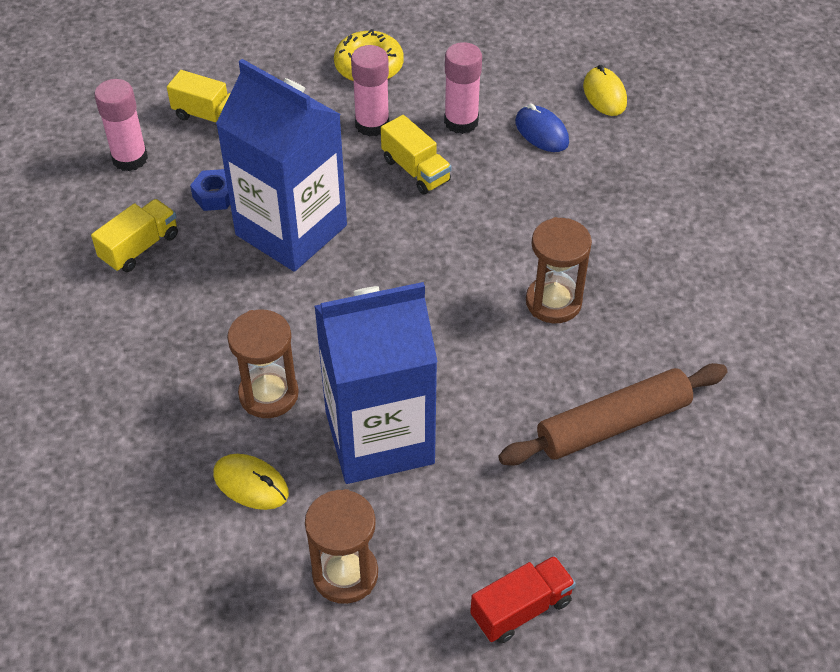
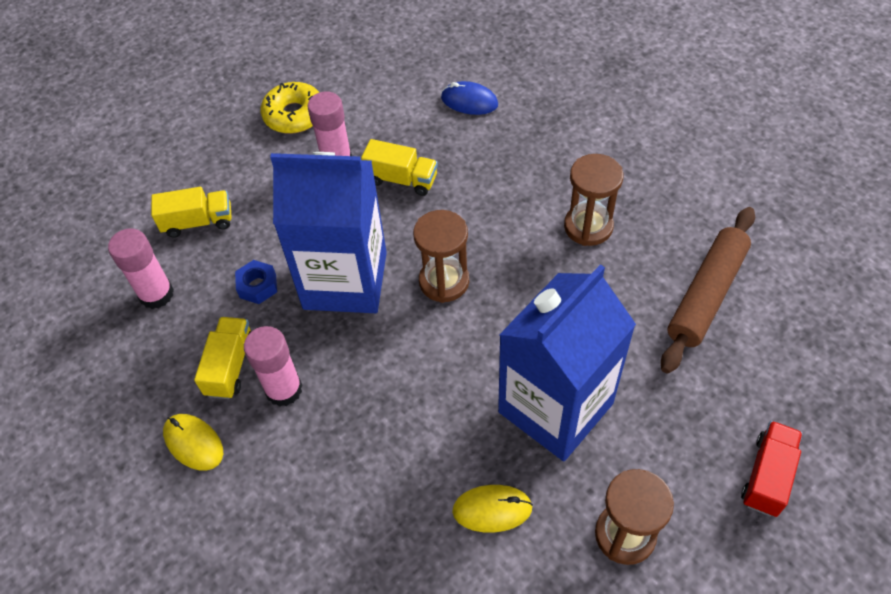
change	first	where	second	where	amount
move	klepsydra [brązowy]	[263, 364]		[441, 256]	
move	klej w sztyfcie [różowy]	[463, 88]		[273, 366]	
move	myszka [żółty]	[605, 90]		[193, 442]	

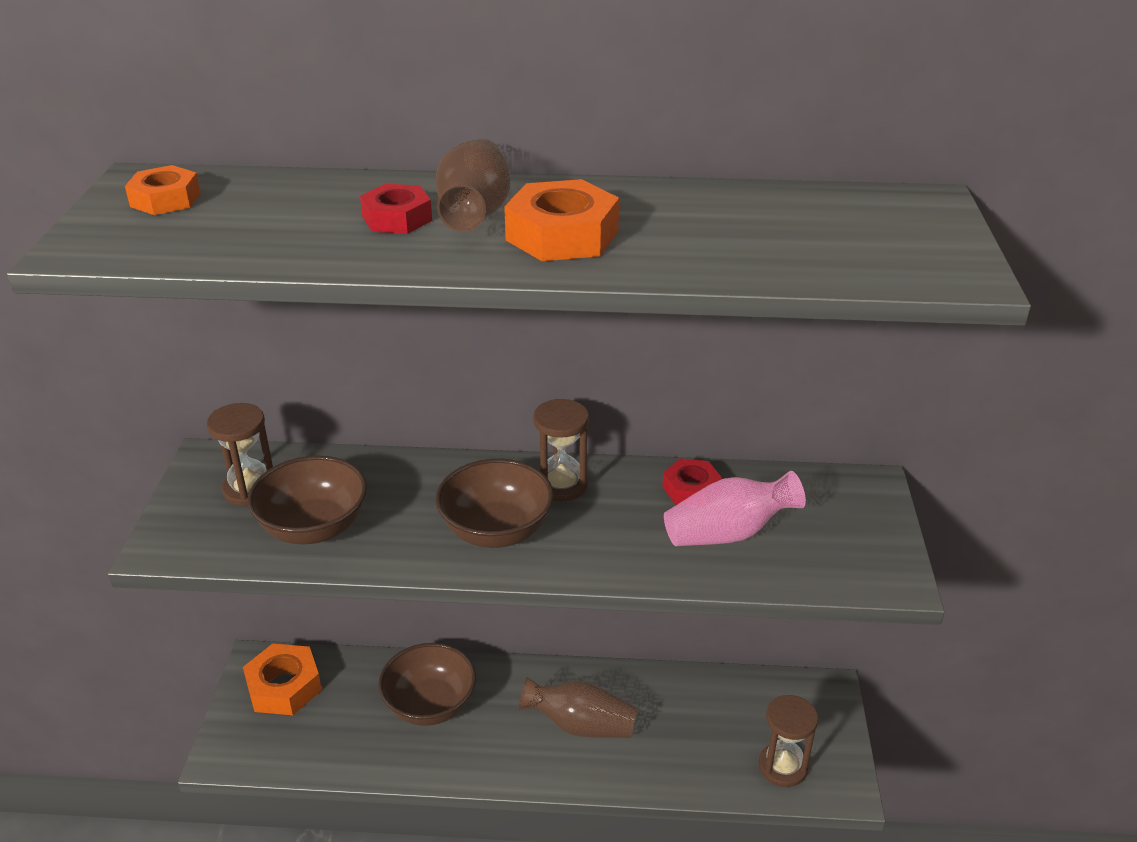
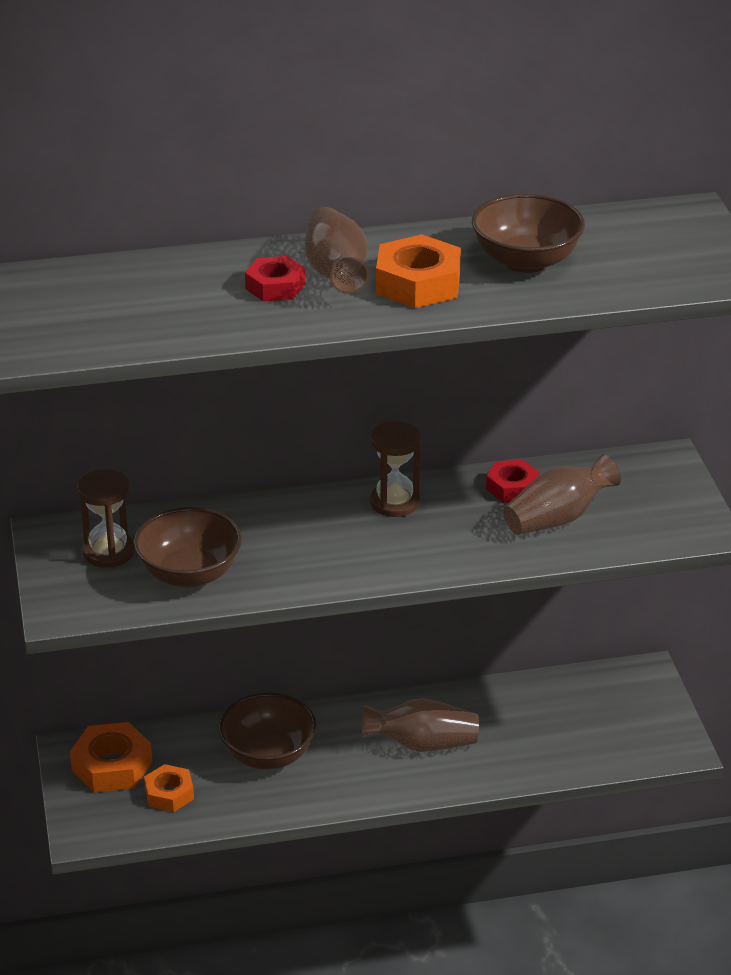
change	first	where	second	where	amount
move	nakrętka [pomarańczowy]	[163, 190]		[169, 788]	
move	miska [brązowy]	[495, 503]		[528, 233]	
recolor	wazon [różowy]	[735, 508]	wazon [brązowy]	[562, 494]	
delete	klepsydra [brązowy]	[788, 741]			

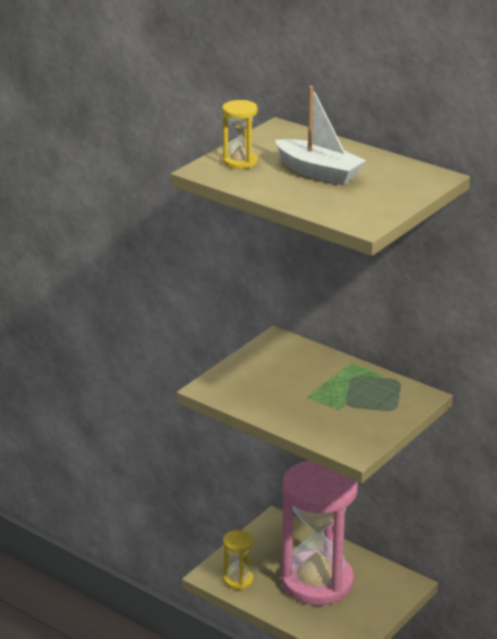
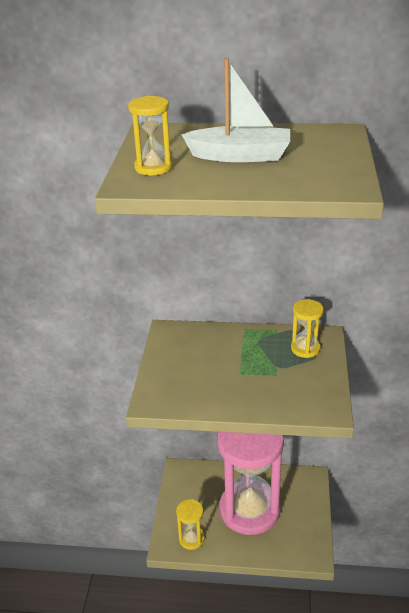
change	first	where	second	where	amount
insert			klepsydra [żółty]	[307, 328]	

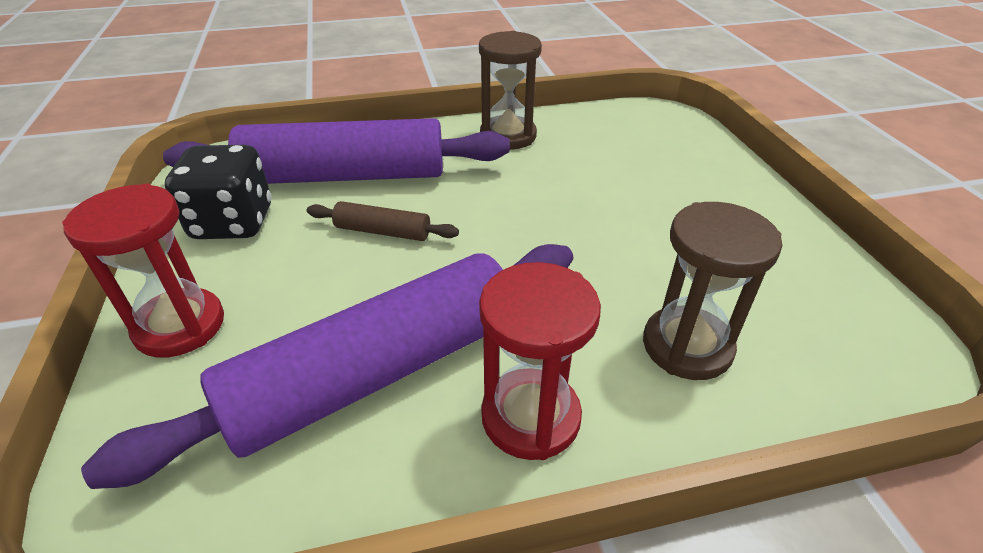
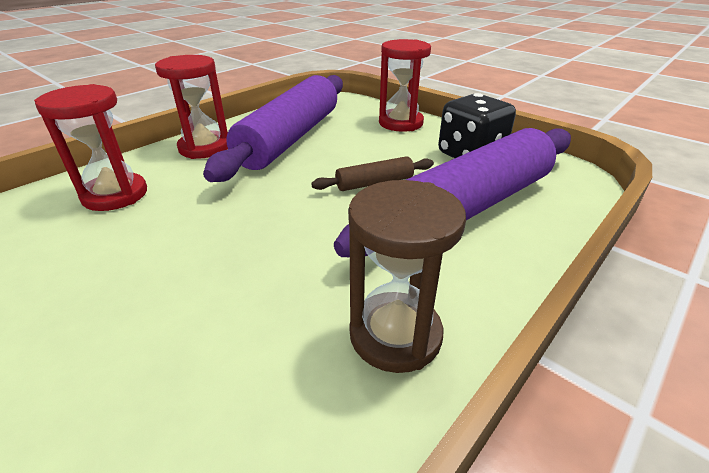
change	first	where	second	where	amount
recolor	klepsydra [brązowy]	[712, 291]	klepsydra [czerwony]	[90, 147]	

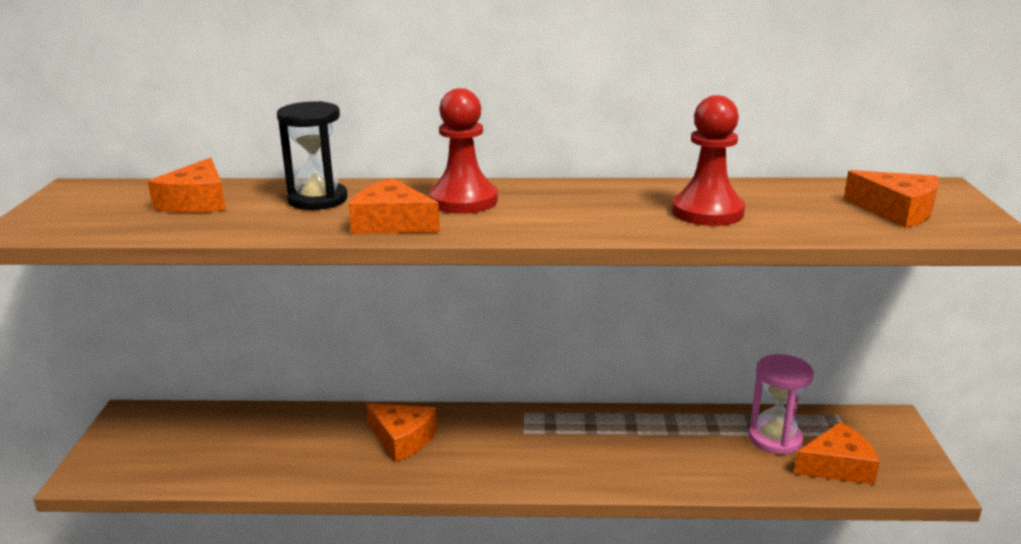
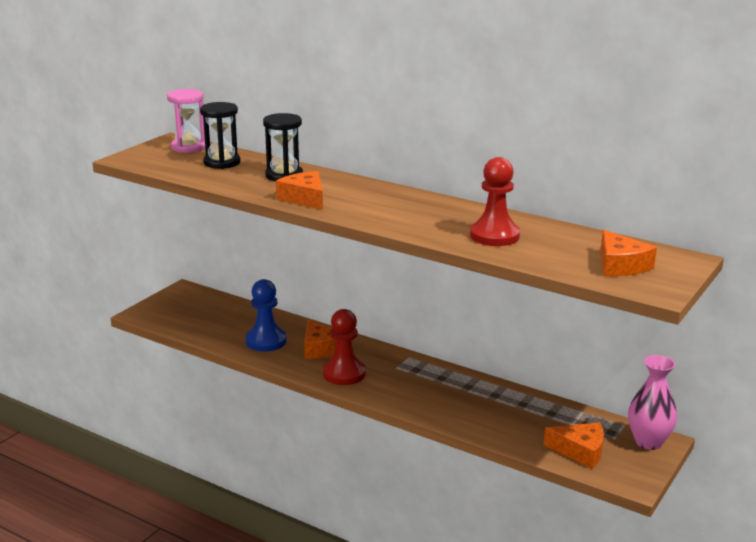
change	first	where	second	where	amount
replace	ser [pomarańczowy]	[187, 185]	klepsydra [czarny]	[220, 135]	
move	pionek [czerwony]	[463, 151]		[344, 347]	
move	klepsydra [różowy]	[780, 404]		[186, 121]	
insert			pionek [niebieski]	[266, 315]	
insert			wazon [różowy]	[652, 402]	

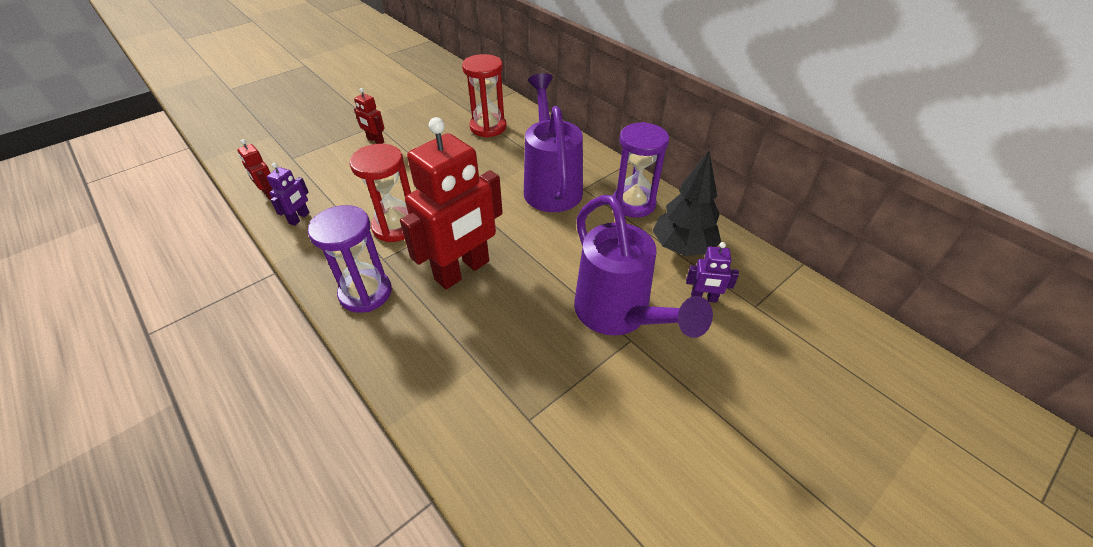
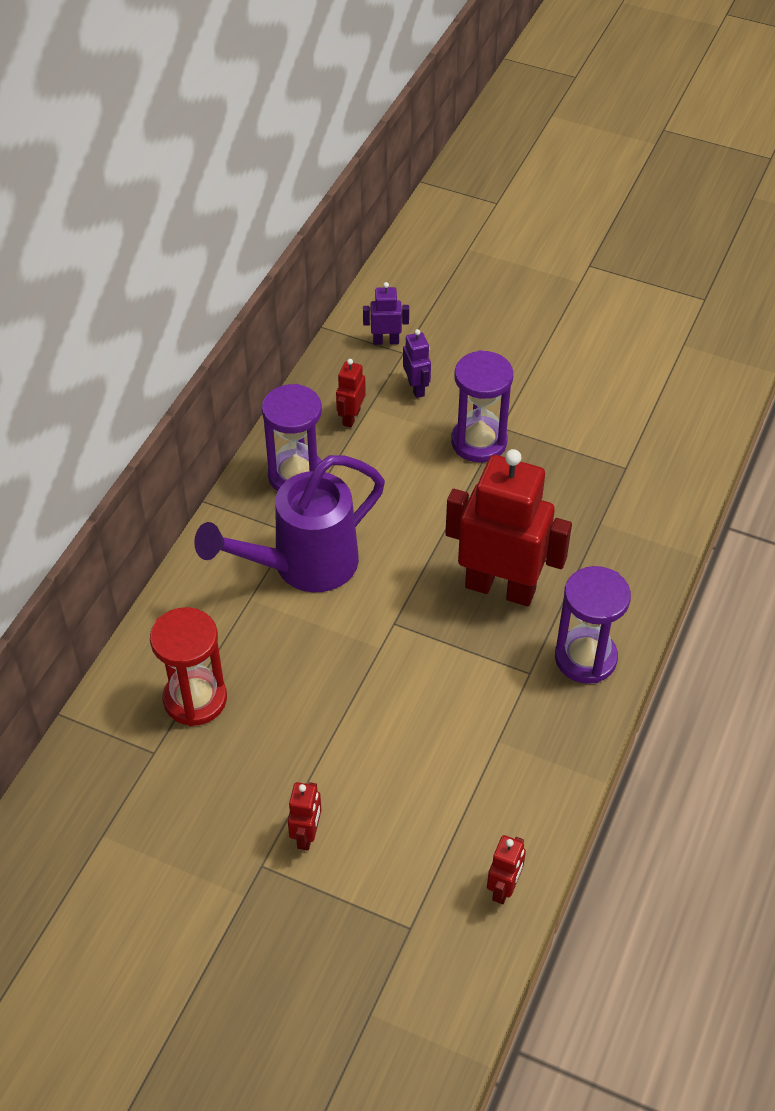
change	first	where	second	where	amount
move	robot [fioletowy]	[288, 194]		[386, 313]	
delete	klepsydra [czerwony]	[380, 193]			
replace	konewka [fioletowy]	[643, 266]	klepsydra [fioletowy]	[482, 406]	
replace	drzewko [czarny]	[687, 203]	robot [czerwony]	[351, 393]	

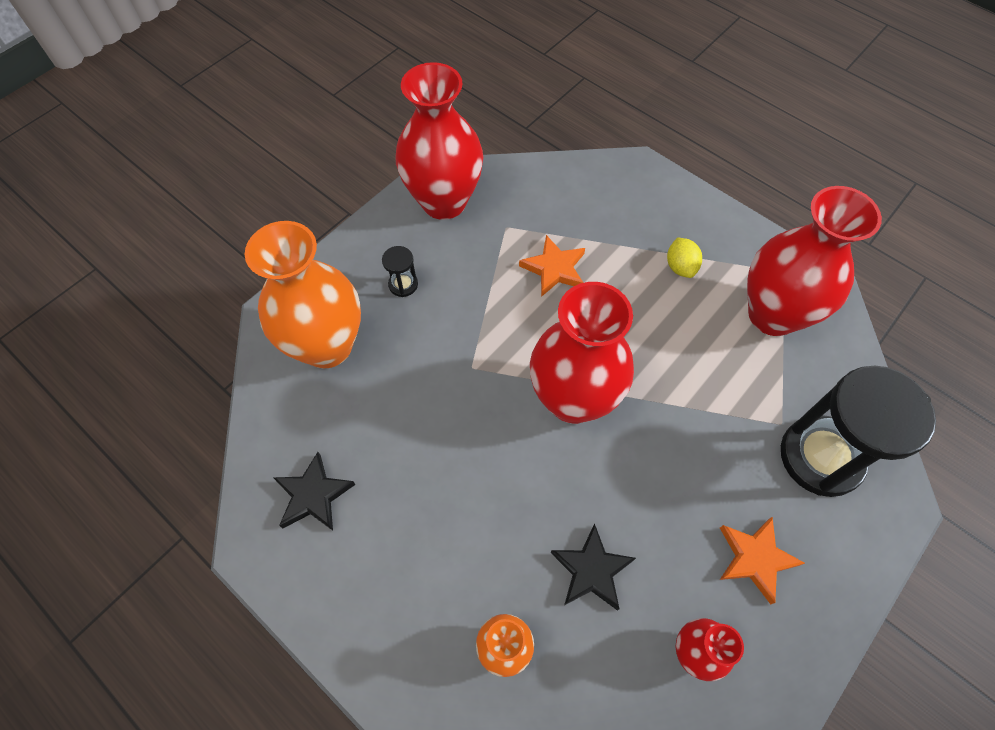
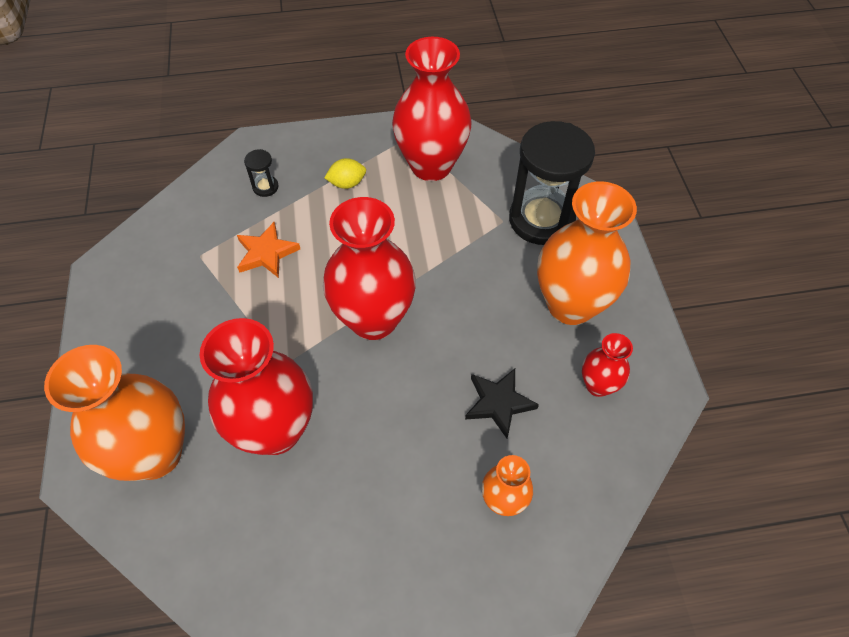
change	first	where	second	where	amount
delete	gwiazda [czarny]	[314, 491]			
move	klepsydra [czarny]	[400, 271]		[261, 173]	
move	wazon [czerwony]	[439, 141]		[256, 386]	
rotate	cytryna [żółty]	[684, 257]		[345, 173]	45 degrees counterclockwise
replace	gwiazda [pomarańczowy]	[762, 560]	wazon [pomarańczowy]	[587, 253]	

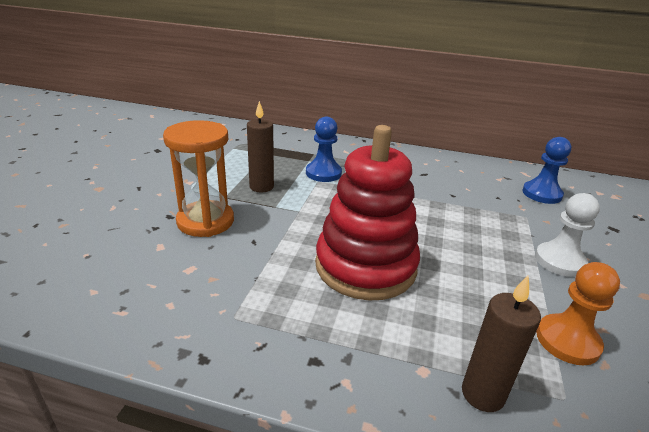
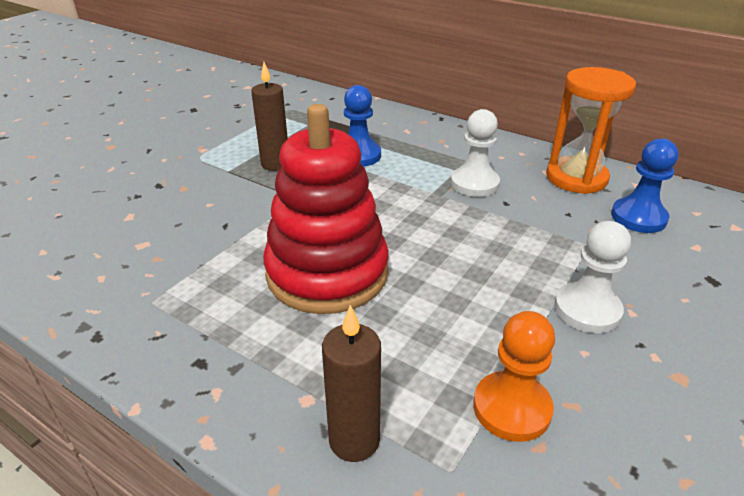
change	first	where	second	where	amount
move	klepsydra [pomarańczowy]	[198, 178]		[591, 130]	
insert			pionek [biały]	[475, 153]	

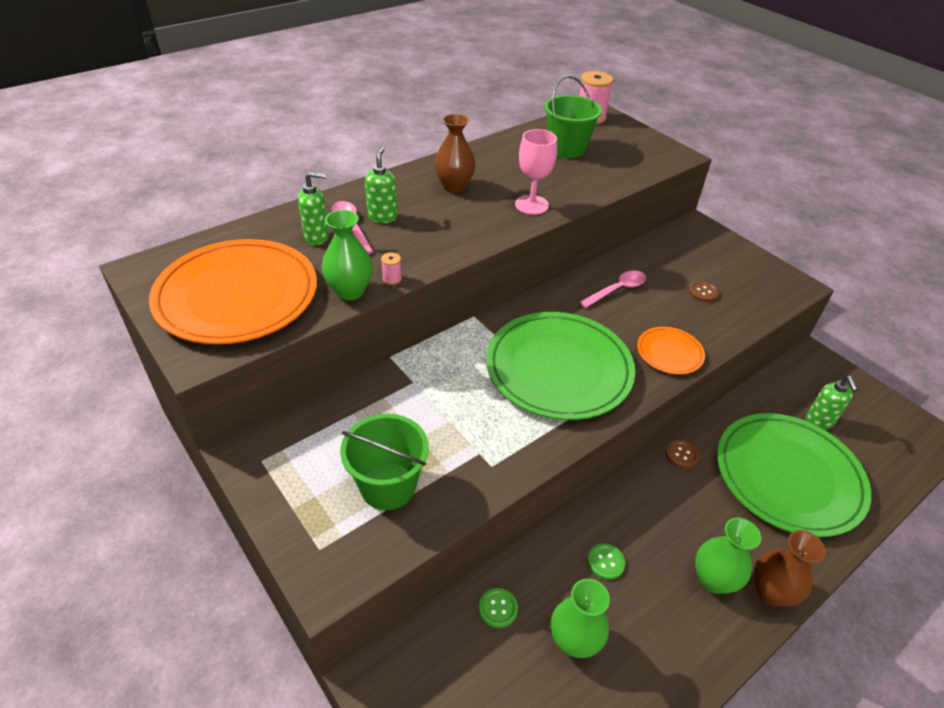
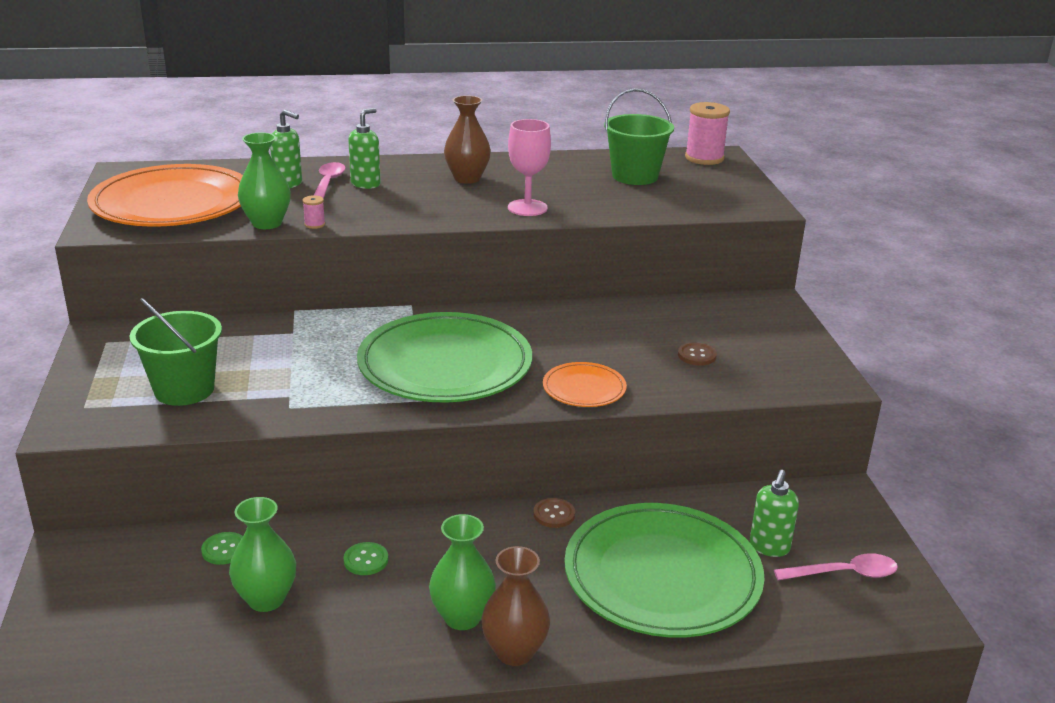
change	first	where	second	where	amount
move	łyżka [różowy]	[613, 289]		[836, 566]	

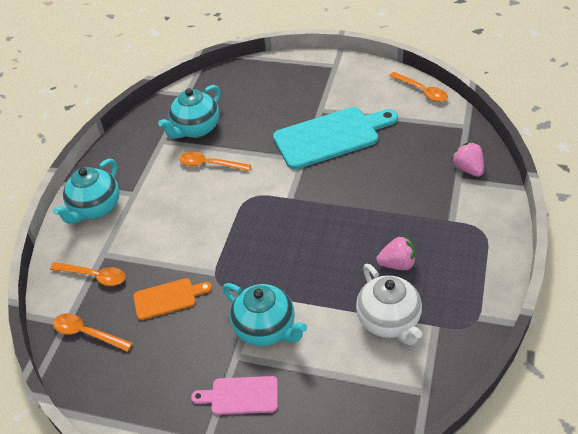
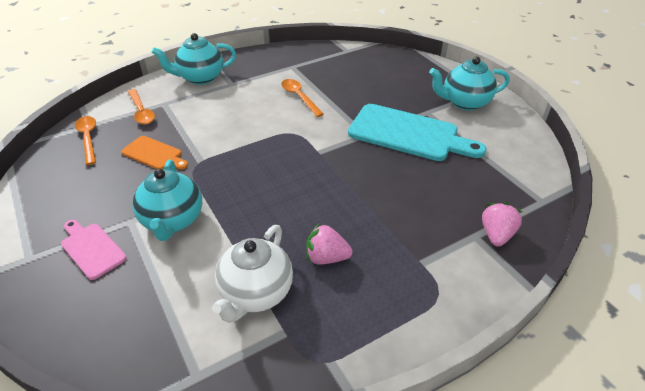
change	first	where	second	where	amount
move	imbryk [turkusowy]	[189, 112]		[469, 84]	
rotate	truskawka [różowy]	[396, 252]		[329, 244]	150 degrees clockwise
delete	łyżka [pomarańczowy]	[418, 87]			

